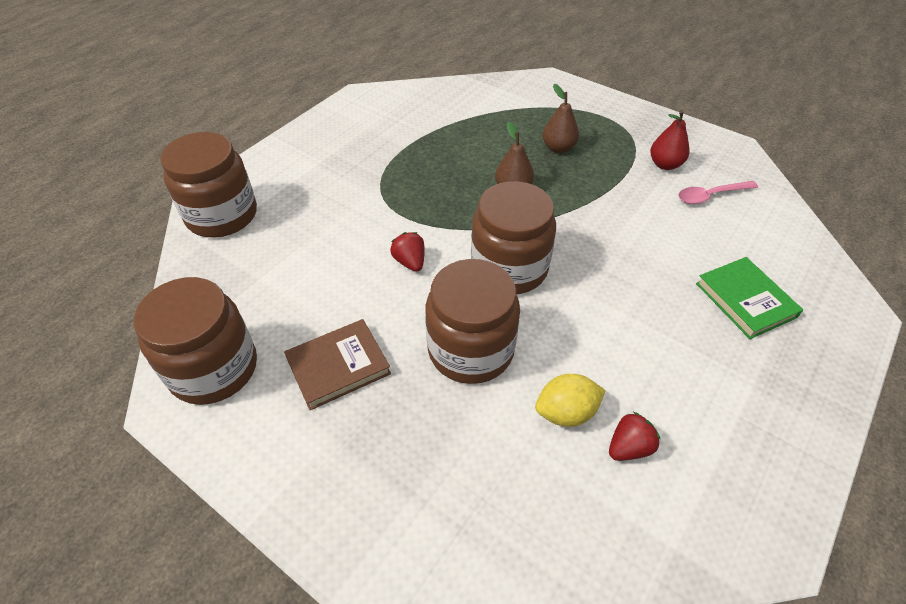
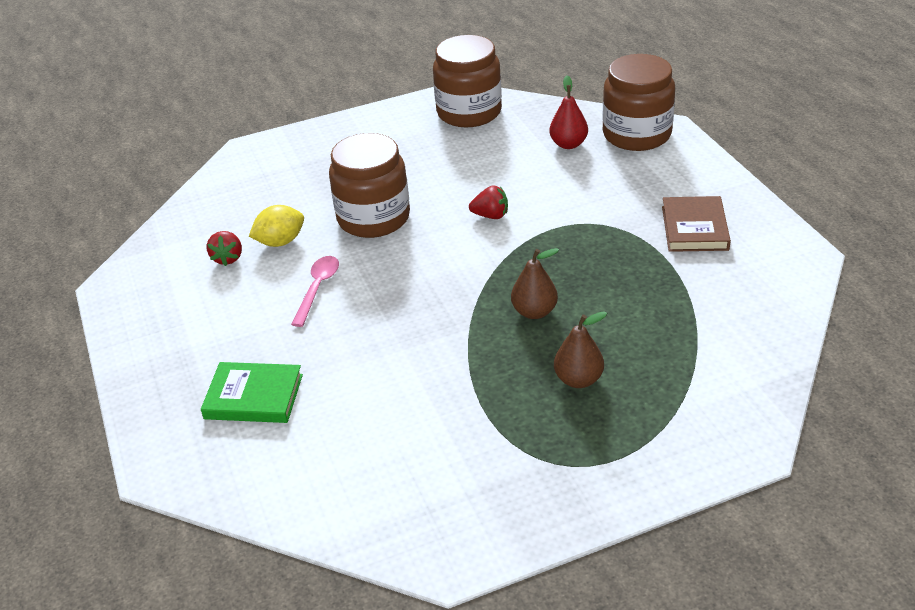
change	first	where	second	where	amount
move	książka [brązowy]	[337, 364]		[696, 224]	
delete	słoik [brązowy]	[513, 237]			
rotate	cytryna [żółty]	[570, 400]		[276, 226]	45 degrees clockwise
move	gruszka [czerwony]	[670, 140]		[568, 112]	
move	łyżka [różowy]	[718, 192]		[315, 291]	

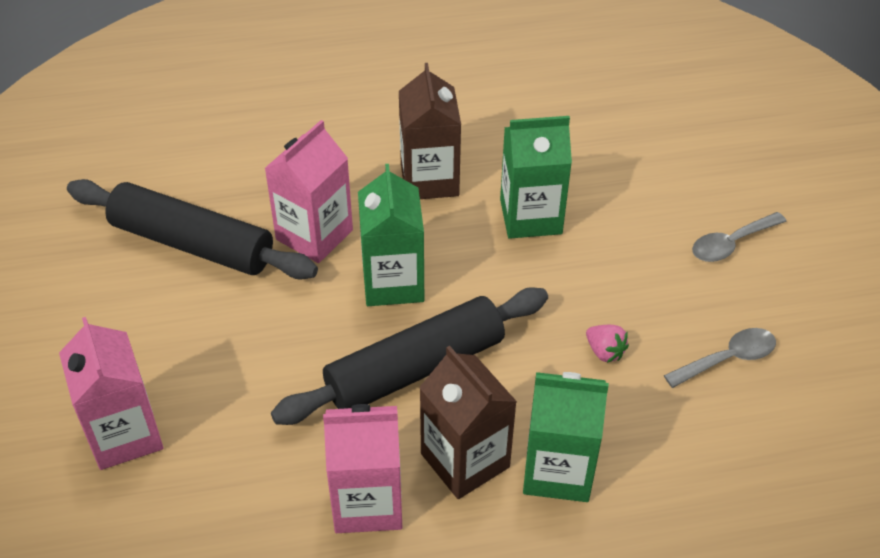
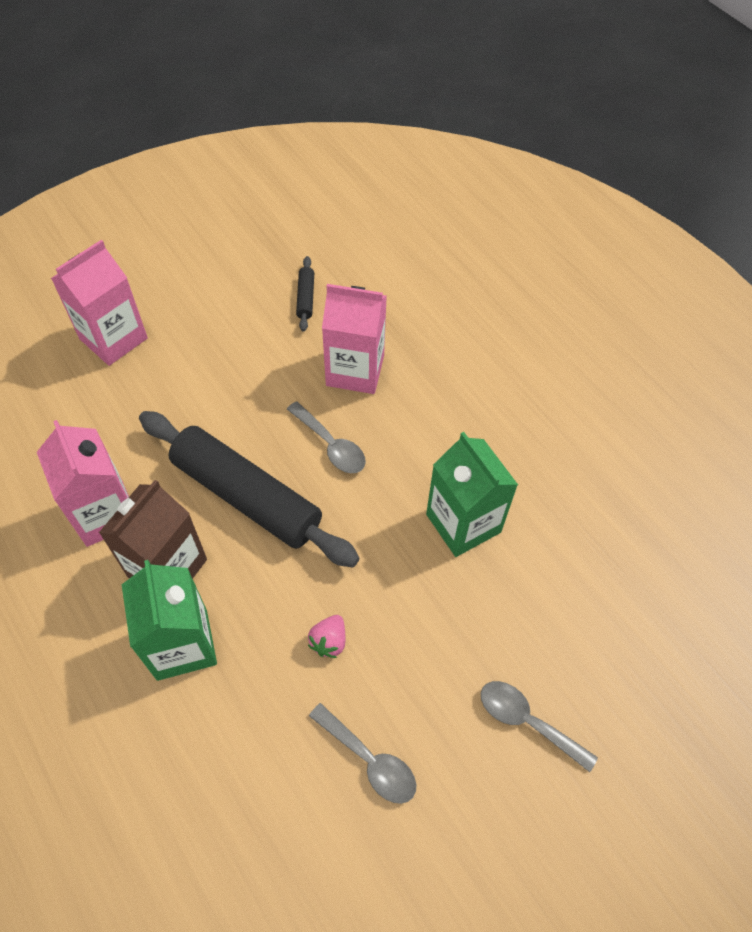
change	first	where	second	where	amount
resize	wałek do ciasta [czarny]	[192, 229]		[305, 294]	x0.40
replace	karton mleka [zielony]	[391, 235]	łyżka [szary]	[326, 437]	
delete	karton mleka [brązowy]	[430, 131]			

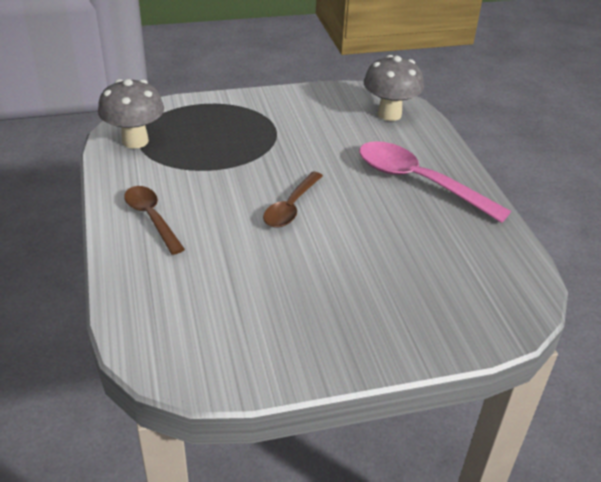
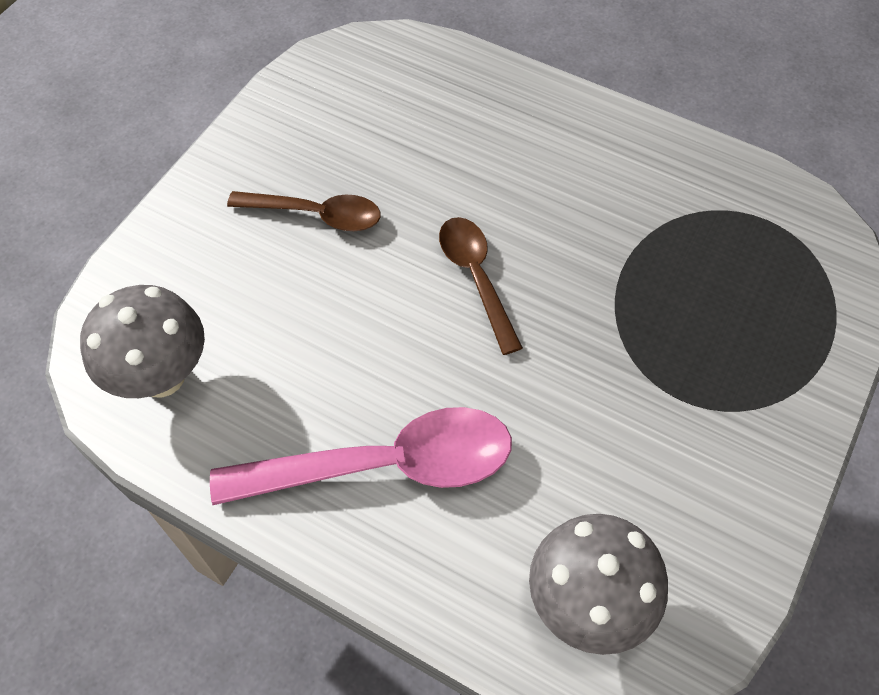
change	first	where	second	where	amount
move	grzyb [szary]	[131, 114]		[142, 341]	
move	łyżka [brązowy]	[154, 220]		[304, 211]	

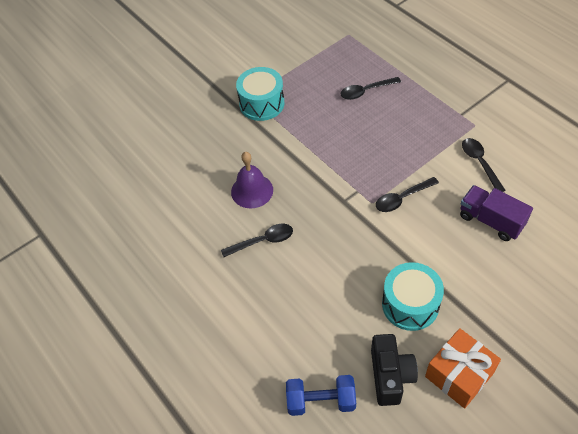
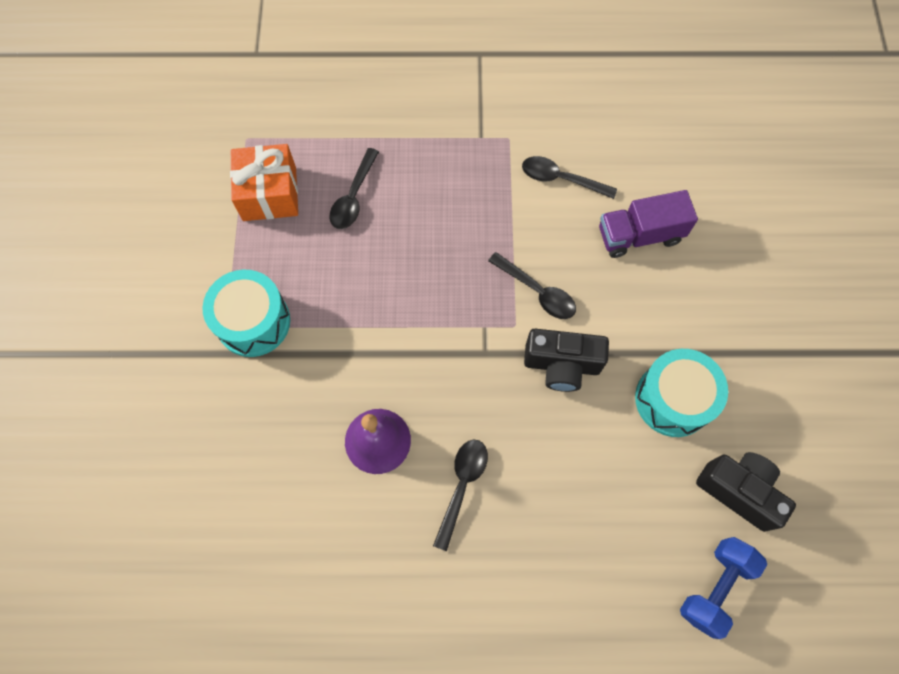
change	first	where	second	where	amount
rotate	łyżka [czarny]	[407, 194]		[532, 285]	60 degrees counterclockwise
move	prezent [pomarańczowy]	[463, 368]		[264, 182]	
insert			aparat fotograficzny [czarny]	[566, 360]	

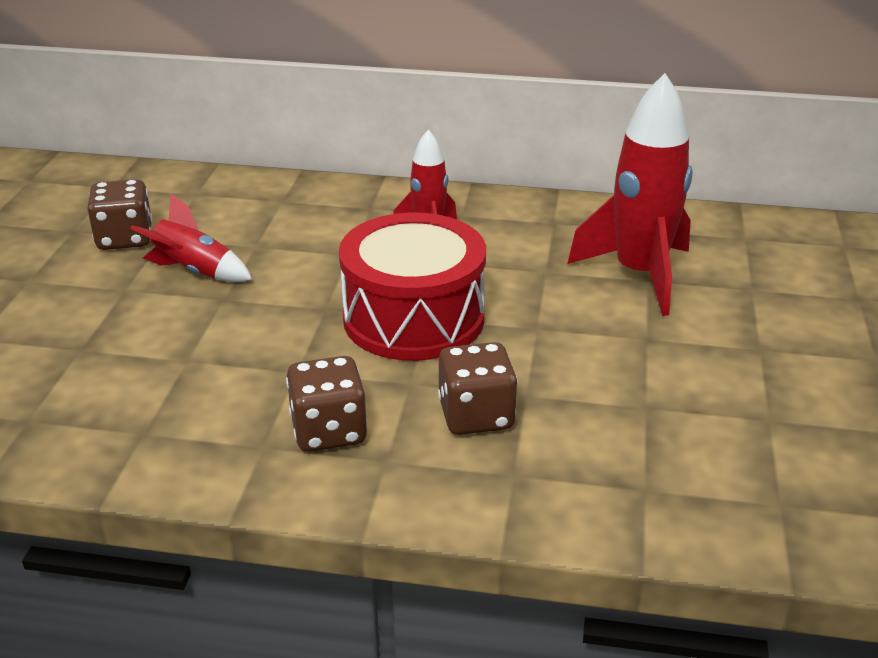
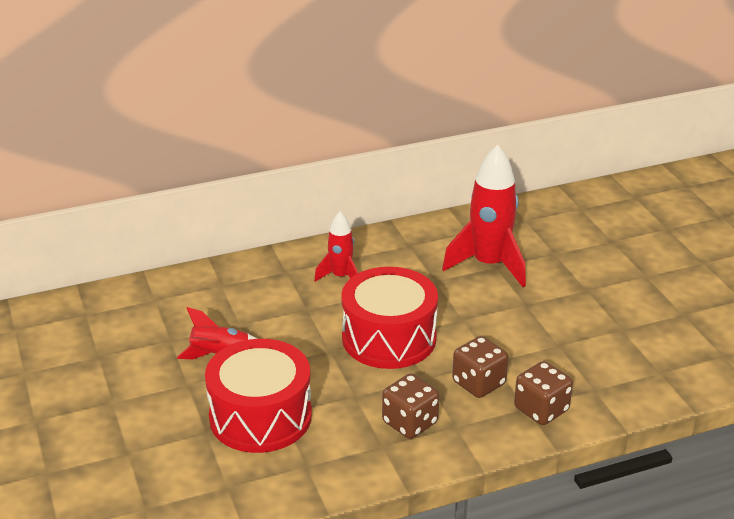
change	first	where	second	where	amount
move	kostka do gry [brązowy]	[119, 214]		[543, 393]	
insert			bęben [czerwony]	[258, 396]	

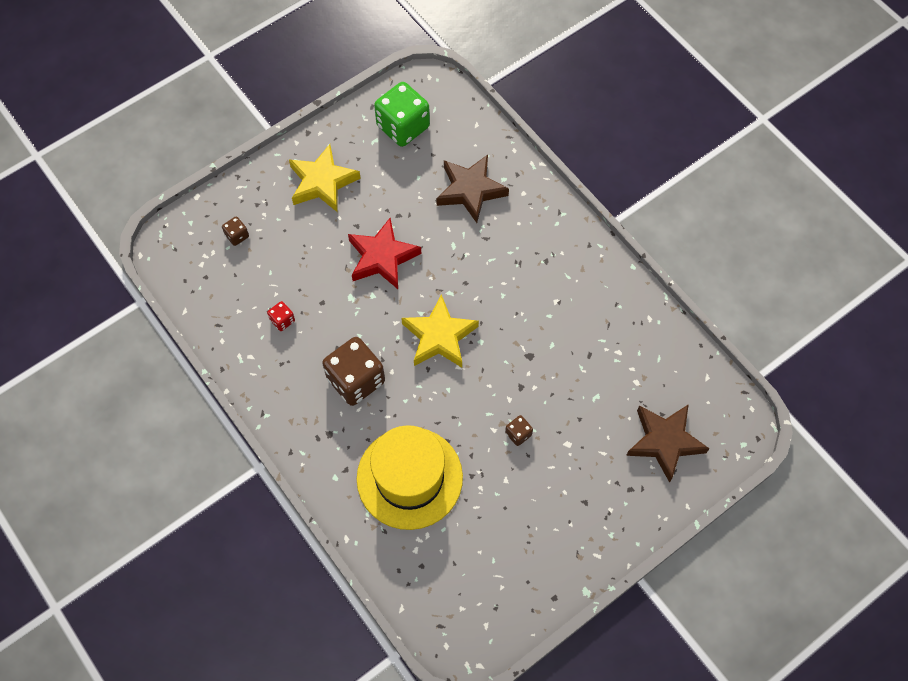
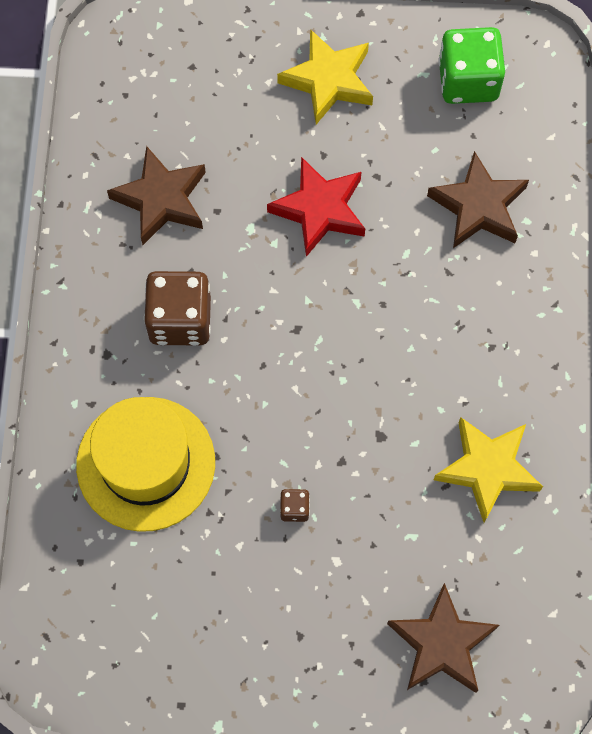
change	first	where	second	where	amount
delete	kostka do gry [brązowy]	[235, 231]			
replace	kostka do gry [czerwony]	[281, 316]	gwiazda [brązowy]	[156, 195]	
move	gwiazda [żółty]	[440, 330]		[488, 470]	

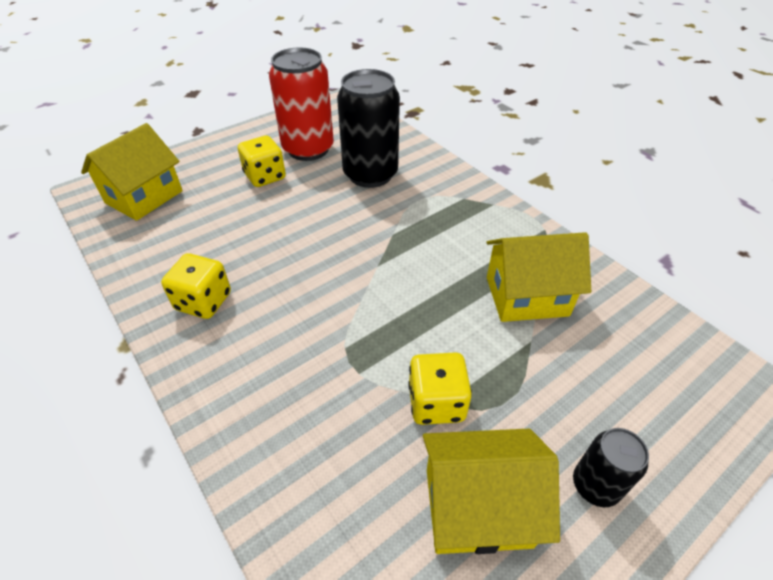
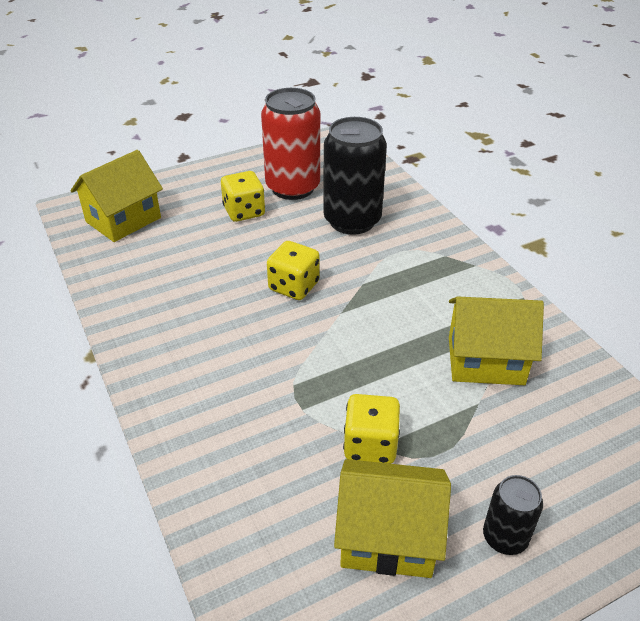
change	first	where	second	where	amount
move	kostka do gry [żółty]	[196, 286]		[293, 270]	

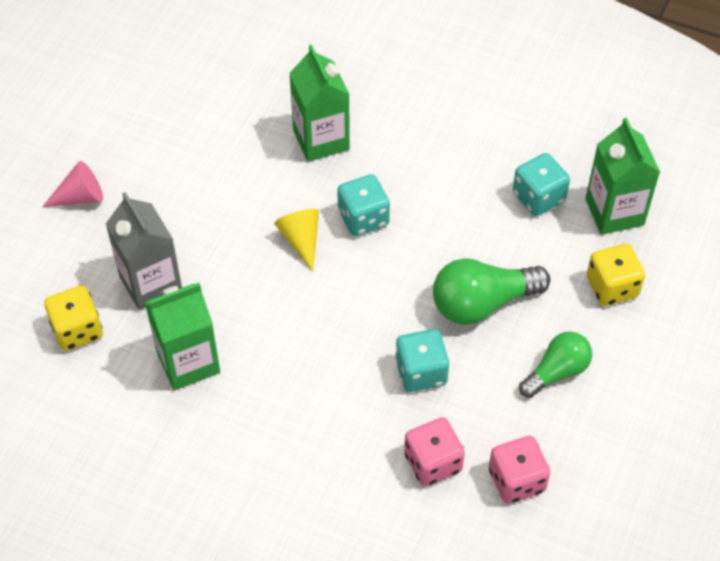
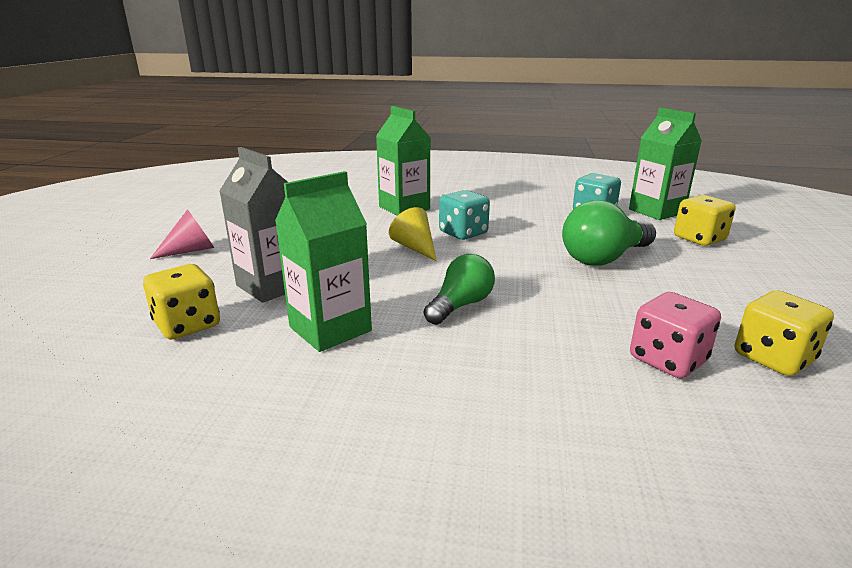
change	first	where	second	where	amount
delete	kostka do gry [turkusowy]	[422, 360]			
recolor	kostka do gry [różowy]	[519, 470]	kostka do gry [żółty]	[784, 333]	
move	żarówka [zielony]	[555, 365]		[459, 289]	

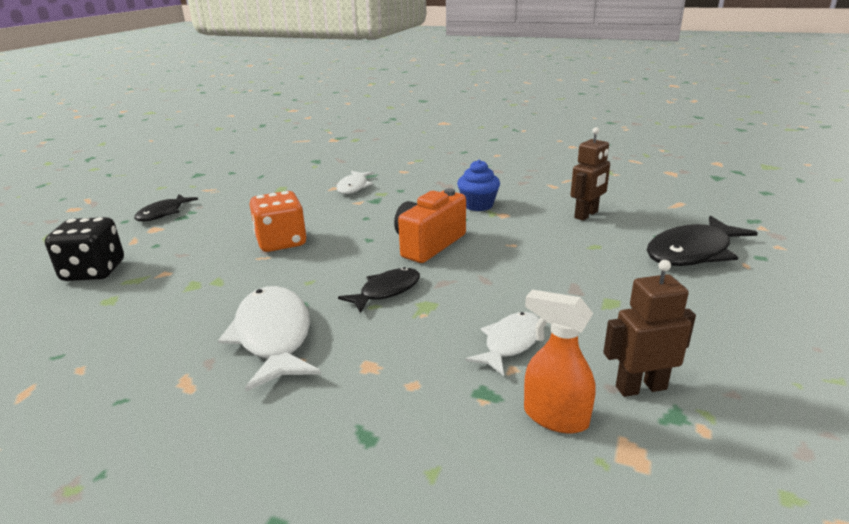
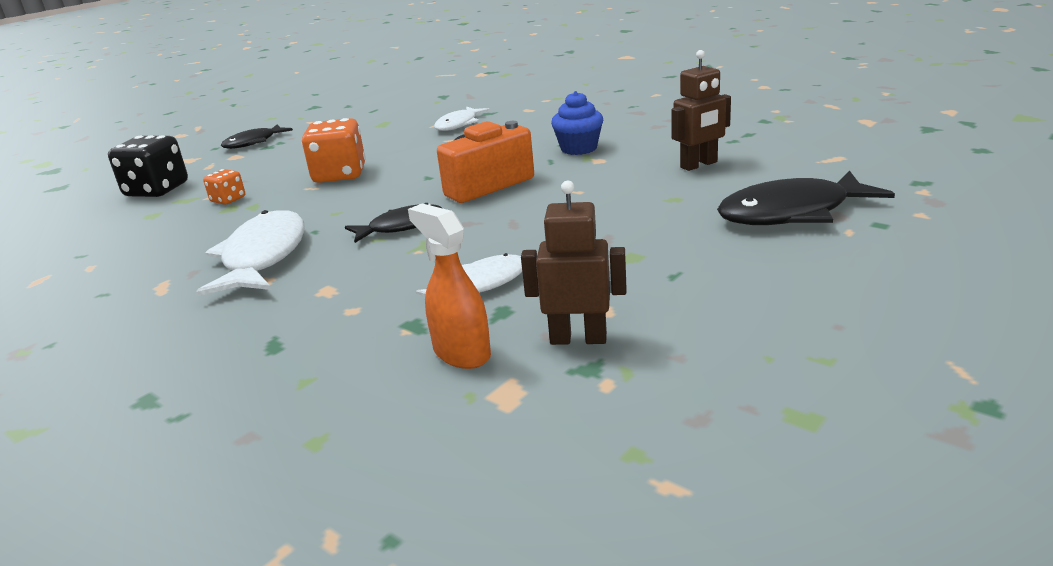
change	first	where	second	where	amount
insert			kostka do gry [pomarańczowy]	[224, 187]	

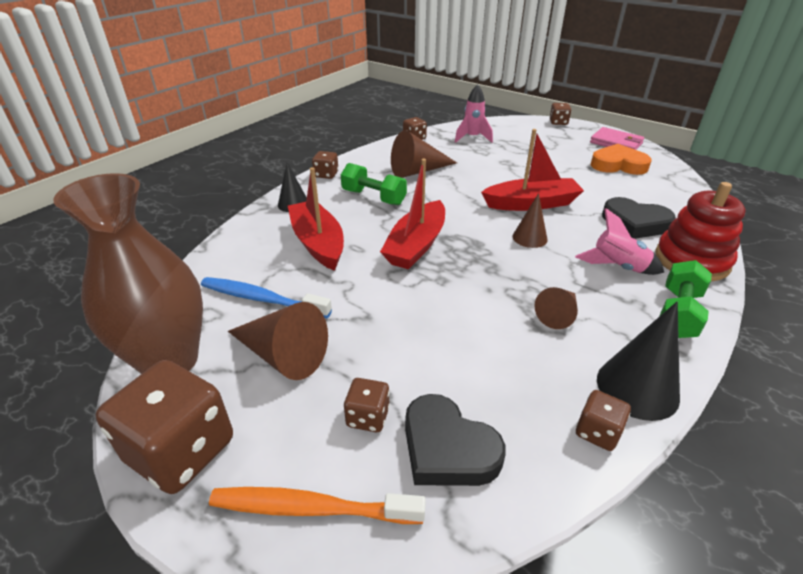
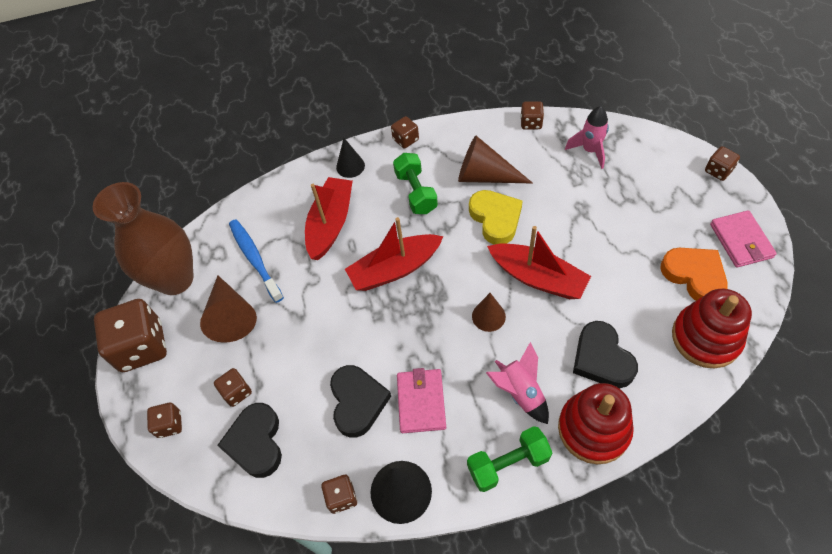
change	first	where	second	where	amount
replace	szczoteczka do zębów [pomarańczowy]	[317, 505]	kostka do gry [brązowy]	[164, 420]	
replace	stożek [brązowy]	[556, 308]	portfel [różowy]	[421, 400]	
insert			serce [czarny]	[360, 401]	
insert			serce [żółty]	[496, 217]	
insert			zabawka nakładanka [czerwony]	[712, 328]	

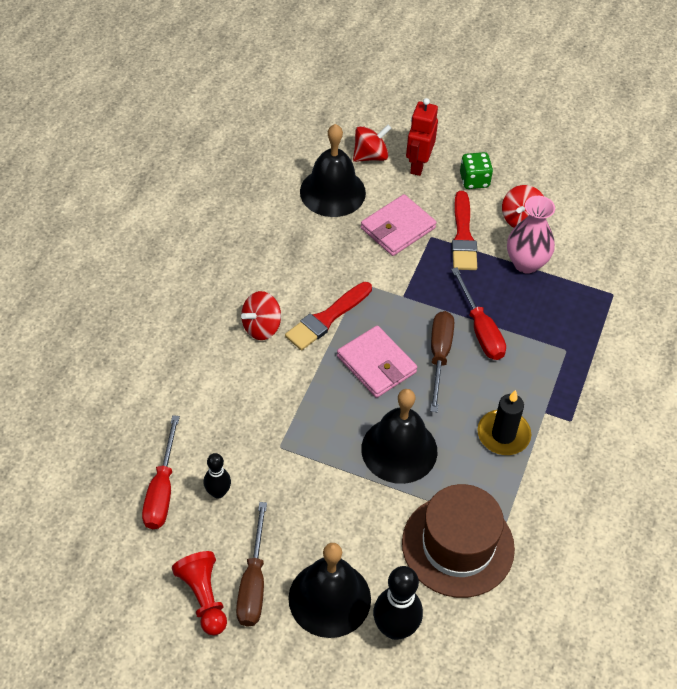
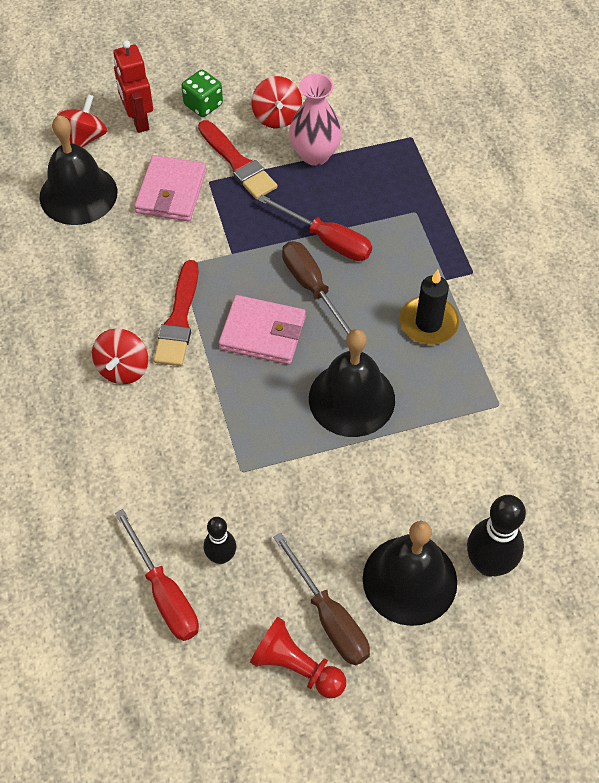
change	first	where	second	where	amount
delete	kapelusz [brązowy]	[458, 541]			

